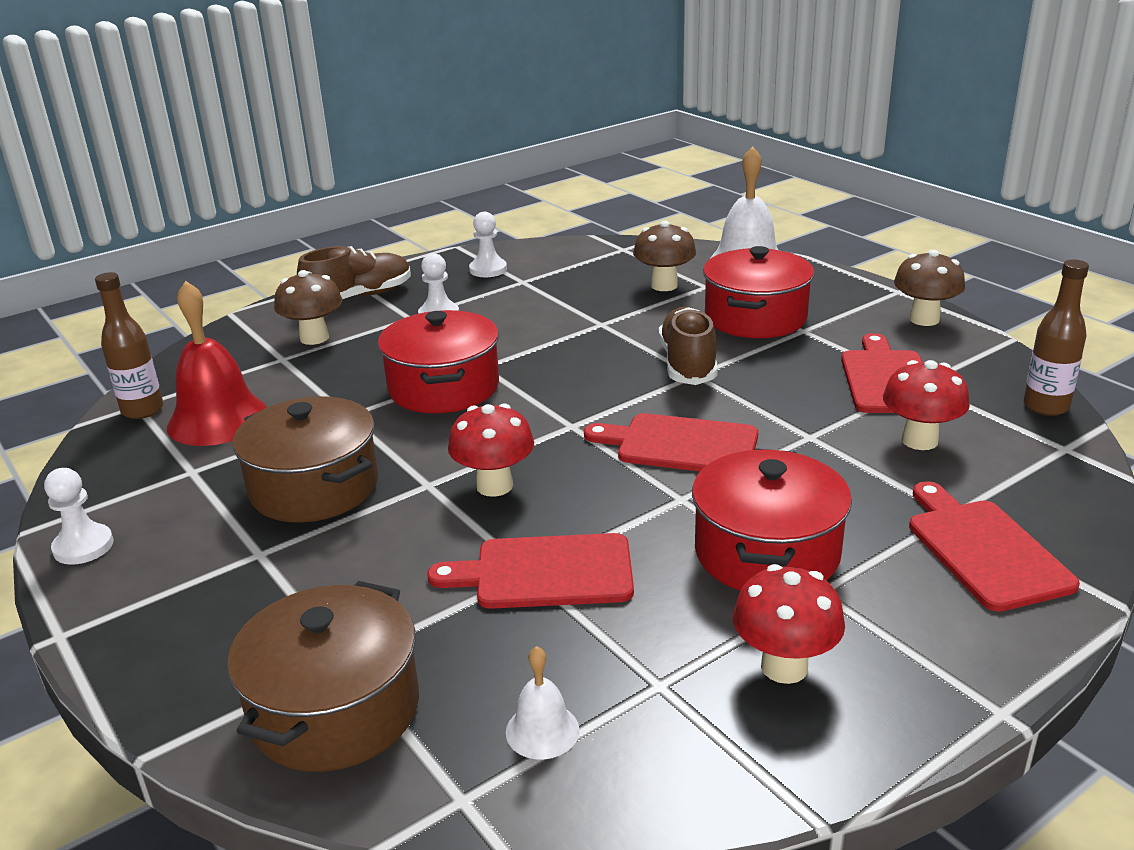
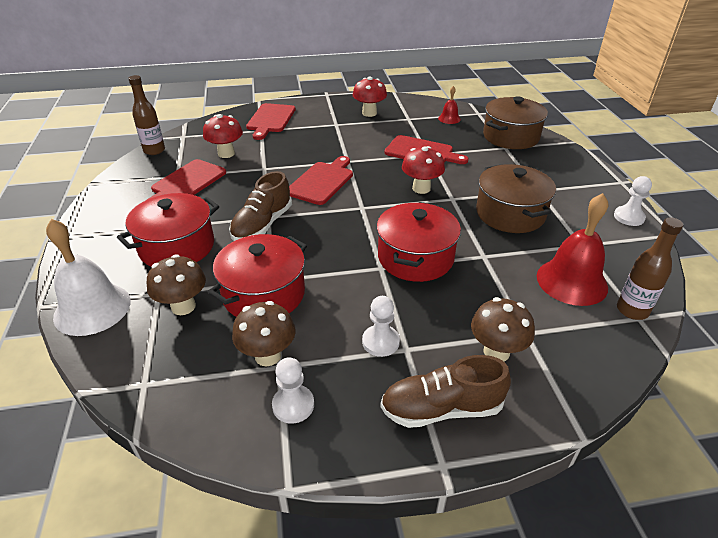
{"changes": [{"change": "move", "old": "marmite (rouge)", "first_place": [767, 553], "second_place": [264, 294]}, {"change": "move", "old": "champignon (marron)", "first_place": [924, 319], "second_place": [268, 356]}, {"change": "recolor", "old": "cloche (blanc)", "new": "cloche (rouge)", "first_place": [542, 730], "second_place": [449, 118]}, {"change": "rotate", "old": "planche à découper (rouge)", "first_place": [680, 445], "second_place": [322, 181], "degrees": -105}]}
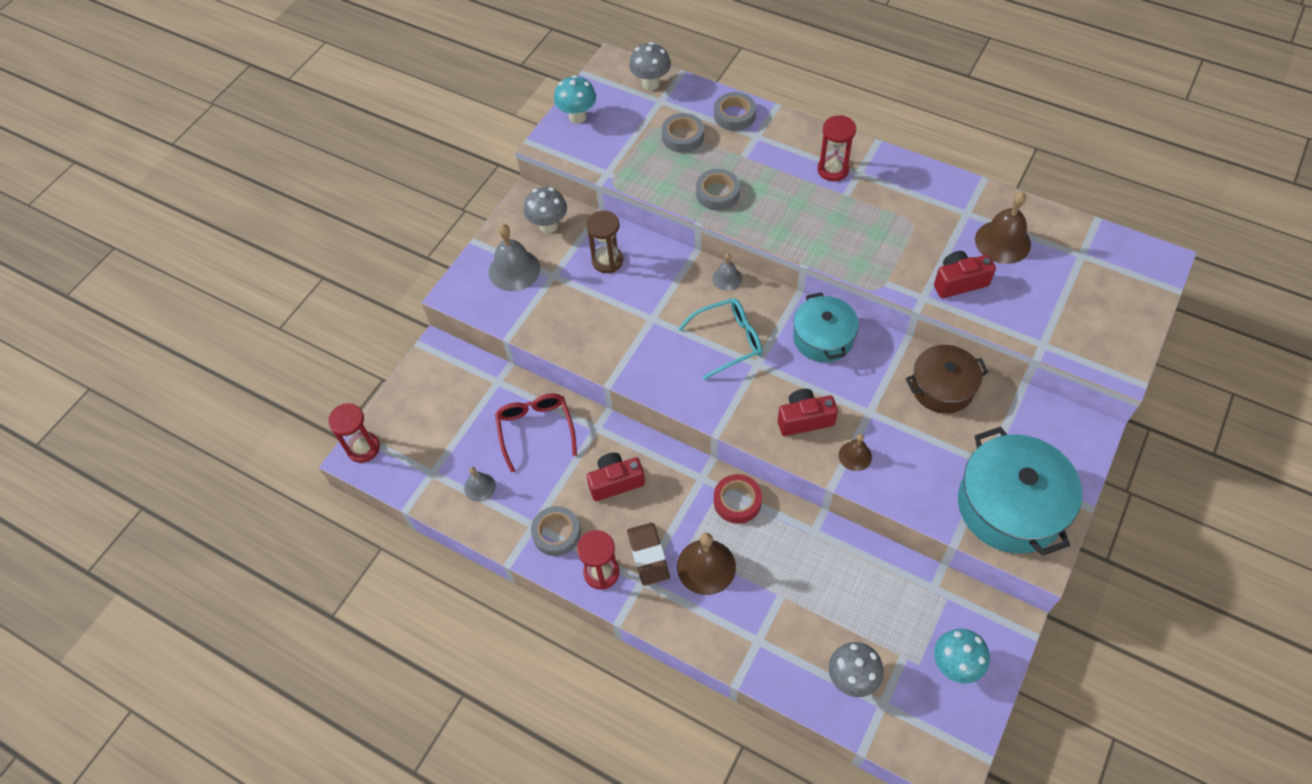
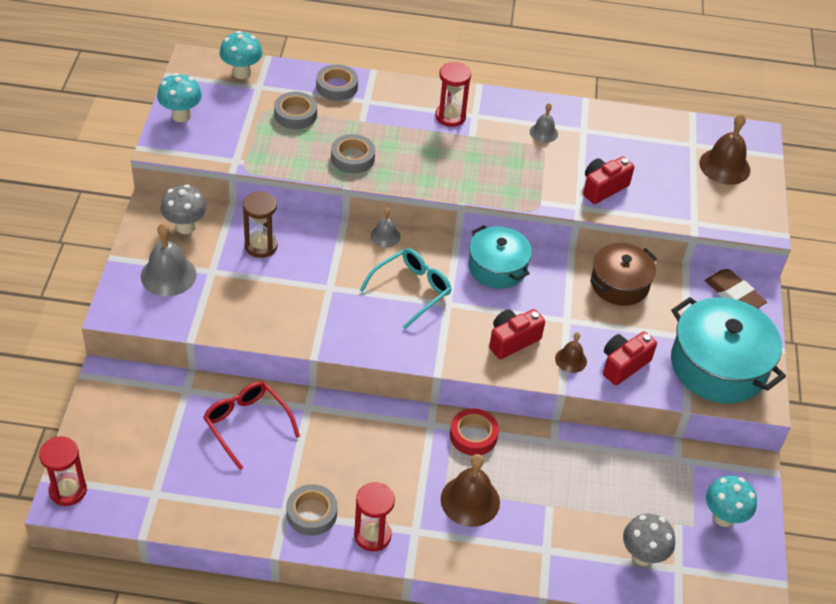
{"changes": [{"change": "move", "old": "cloche (gris)", "first_place": [479, 487], "second_place": [543, 132]}, {"change": "move", "old": "appareil photo (rouge)", "first_place": [615, 482], "second_place": [623, 365]}, {"change": "move", "old": "gomme (marron)", "first_place": [648, 555], "second_place": [734, 294]}, {"change": "move", "old": "cloche (marron)", "first_place": [1002, 242], "second_place": [724, 166]}, {"change": "recolor", "old": "champignon (gris)", "new": "champignon (turquoise)", "first_place": [651, 84], "second_place": [241, 73]}]}
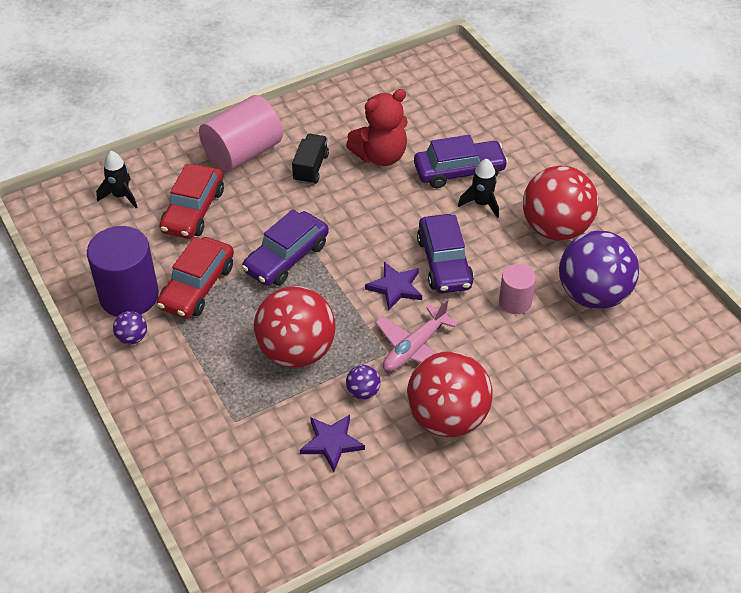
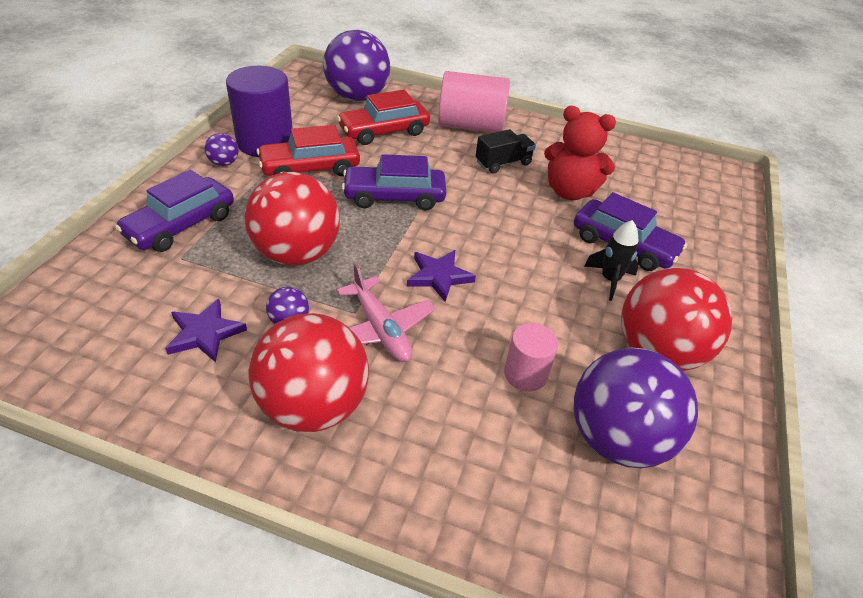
{"changes": [{"change": "move", "old": "voiture (violet)", "first_place": [444, 262], "second_place": [181, 225]}, {"change": "replace", "old": "fusée (noir)", "new": "balle (violet)", "first_place": [121, 196], "second_place": [357, 97]}, {"change": "rotate", "old": "avion (rose)", "first_place": [414, 348], "second_place": [381, 329], "degrees": -120}]}
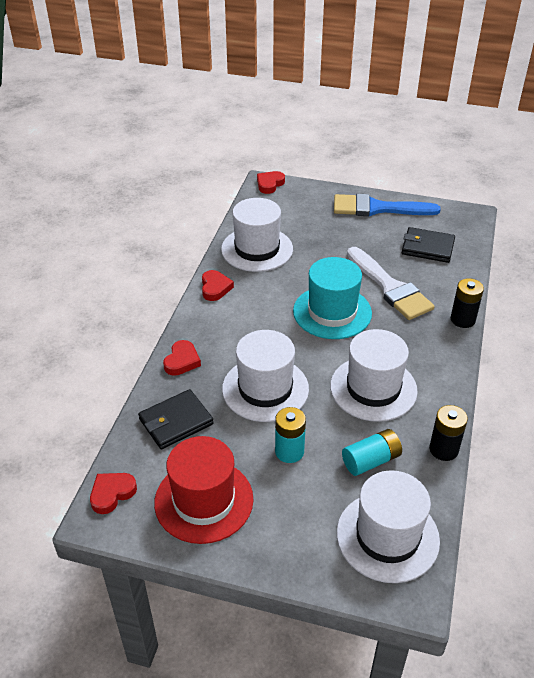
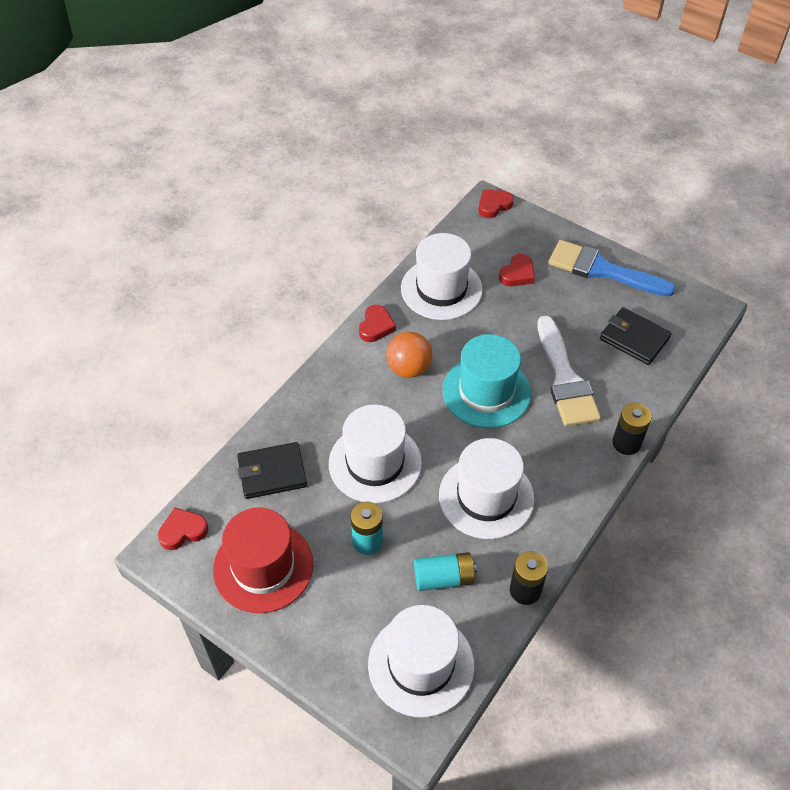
{"changes": [{"change": "insert", "new": "balle (orange)", "second_place": [409, 368]}, {"change": "move", "old": "cœur (rouge)", "first_place": [182, 361], "second_place": [517, 274]}]}
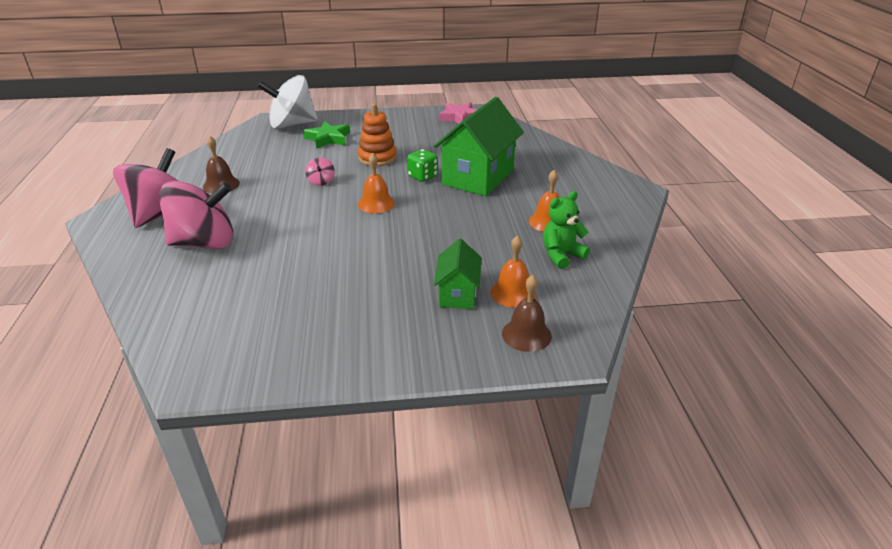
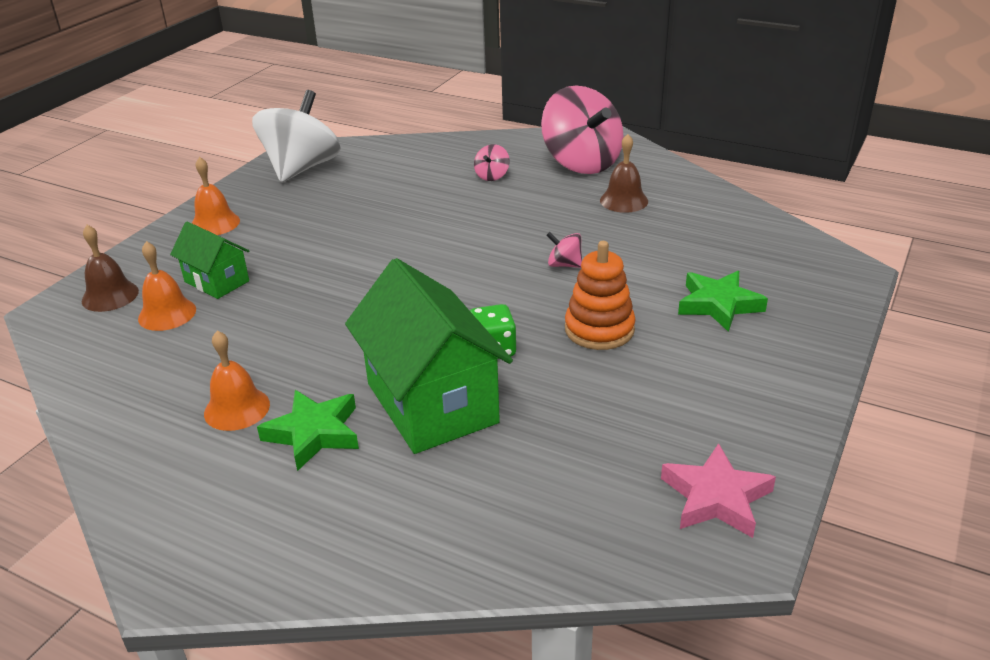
{"changes": [{"change": "delete", "old": "ours en peluche (vert)", "first_place": [561, 255]}, {"change": "insert", "new": "étoile (vert)", "second_place": [314, 433]}, {"change": "move", "old": "toupie (blanc)", "first_place": [292, 125], "second_place": [301, 168]}, {"change": "move", "old": "cloche (orange)", "first_place": [376, 204], "second_place": [215, 223]}, {"change": "resize", "old": "toupie (rose)", "first_place": [204, 243], "second_place": [492, 176], "factor": 0.41}]}
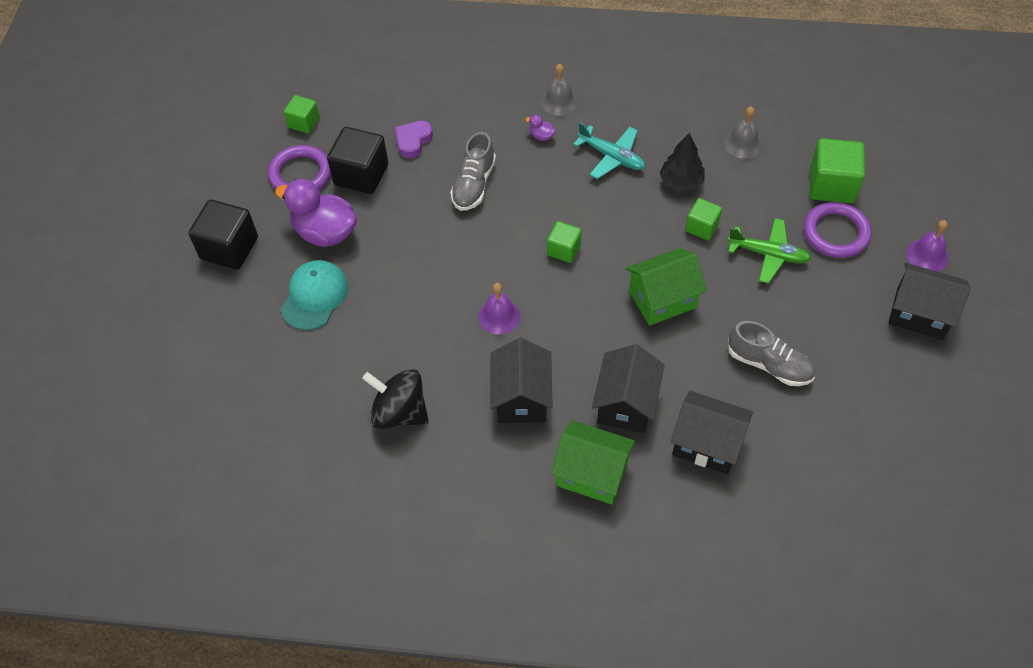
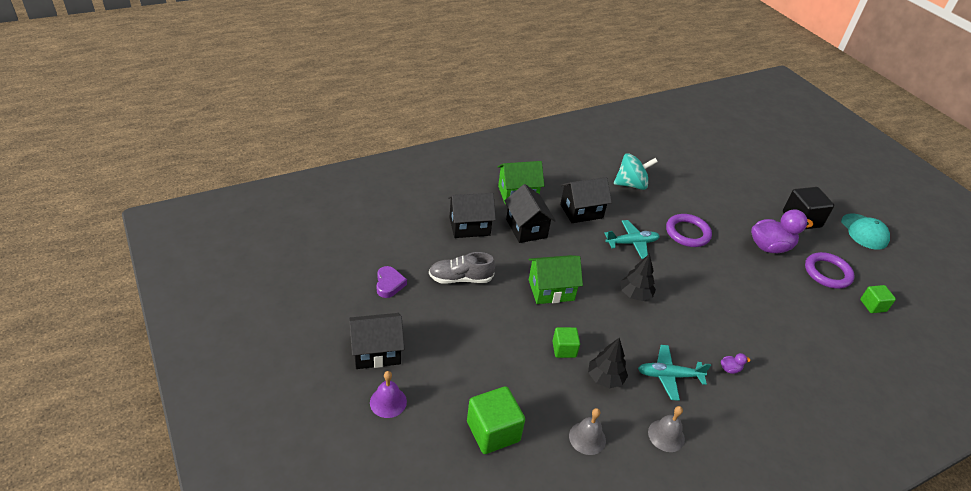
{"changes": [{"change": "delete", "old": "cube (noir)", "first_place": [361, 175]}, {"change": "delete", "old": "chaussure (gris)", "first_place": [474, 184]}, {"change": "delete", "old": "avion (vert)", "first_place": [768, 255]}, {"change": "move", "old": "casquette (turquoise)", "first_place": [314, 296], "second_place": [864, 232]}, {"change": "move", "old": "cœur (violet)", "first_place": [413, 141], "second_place": [389, 284]}, {"change": "move", "old": "cloche (gris)", "first_place": [559, 101], "second_place": [666, 435]}, {"change": "move", "old": "anneau (violet)", "first_place": [836, 233], "second_place": [687, 233]}, {"change": "replace", "old": "cloche (violet)", "new": "avion (turquoise)", "first_place": [499, 316], "second_place": [632, 243]}, {"change": "replace", "old": "cube (vert)", "new": "arbre (noir)", "first_place": [563, 250], "second_place": [635, 294]}, {"change": "recolor", "old": "toupie (noir)", "new": "toupie (turquoise)", "first_place": [400, 412], "second_place": [631, 184]}, {"change": "rotate", "old": "maison (noir)", "first_place": [521, 397], "second_place": [581, 211], "degrees": -75}, {"change": "rotate", "old": "maison (vert)", "first_place": [662, 299], "second_place": [551, 290], "degrees": 45}]}
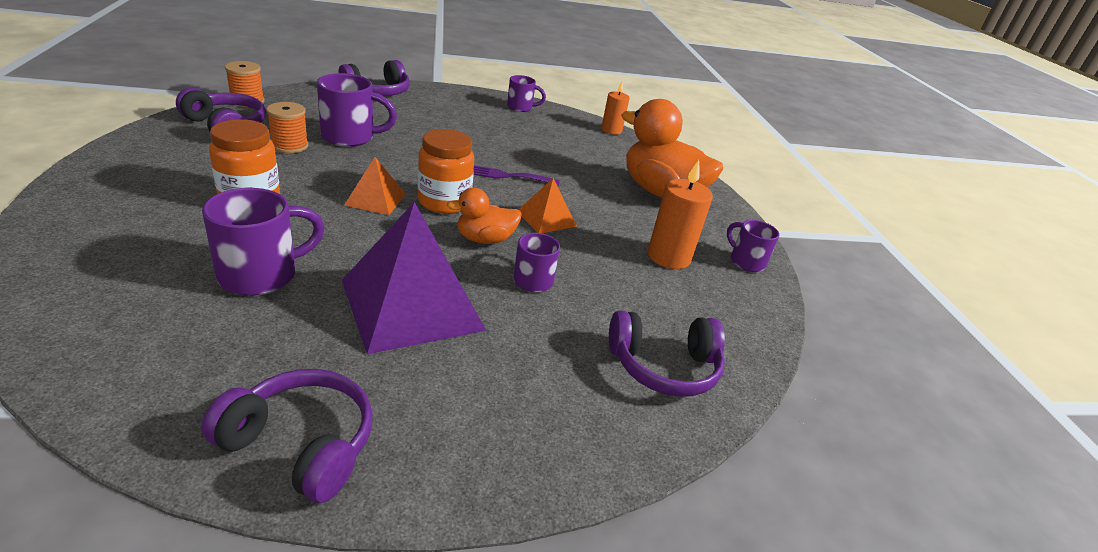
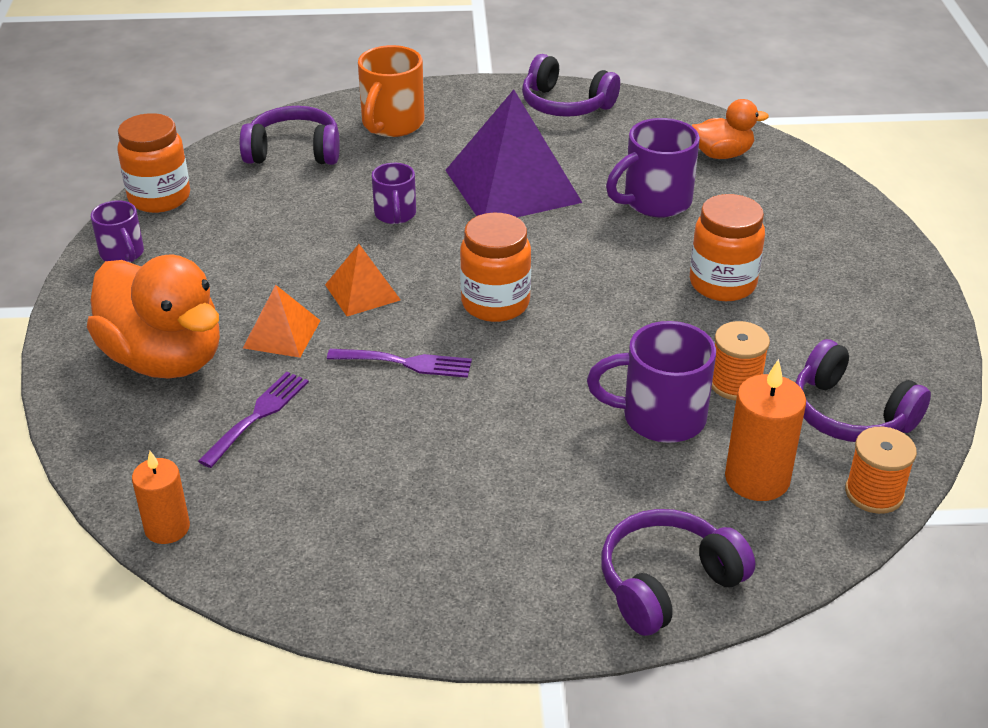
{"changes": [{"change": "delete", "old": "tasse (violet)", "first_place": [521, 107]}, {"change": "insert", "new": "bocal (orange)", "second_place": [159, 198]}, {"change": "insert", "new": "fourchette (violet)", "second_place": [258, 415]}, {"change": "insert", "new": "tasse (orange)", "second_place": [392, 124]}, {"change": "move", "old": "pyramide (orange)", "first_place": [375, 199], "second_place": [281, 334]}, {"change": "move", "old": "canard (orange)", "first_place": [485, 239], "second_place": [722, 154]}, {"change": "move", "old": "bougie (orange)", "first_place": [668, 257], "second_place": [757, 479]}]}
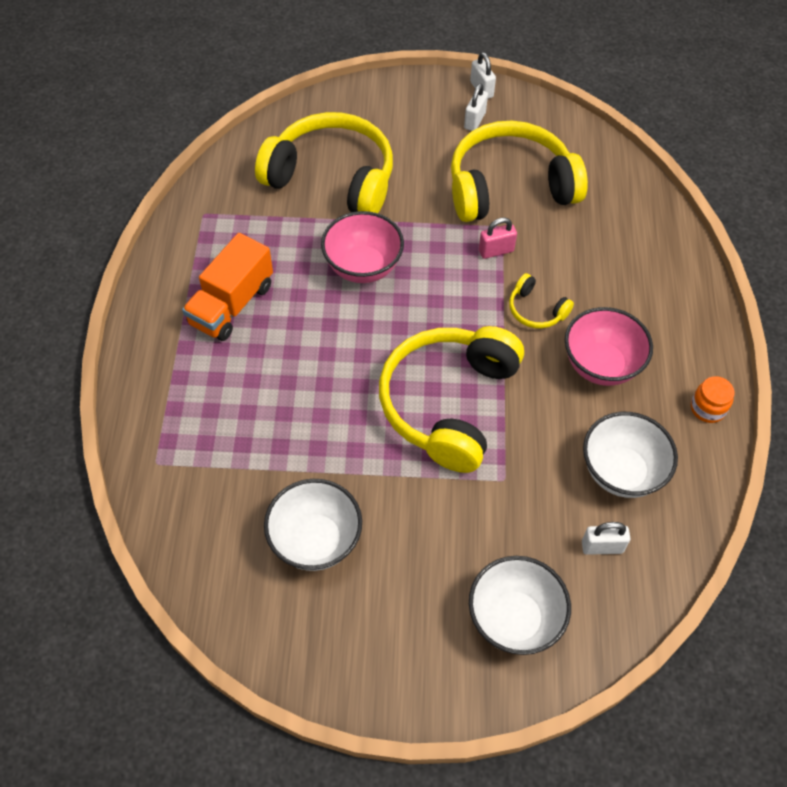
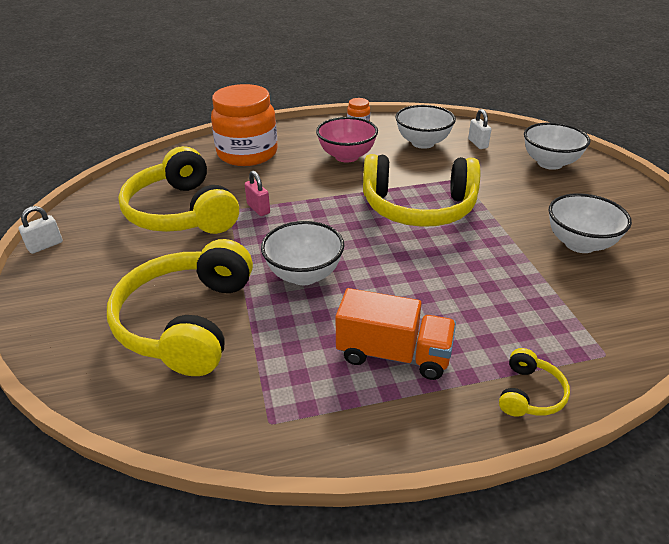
{"changes": [{"change": "delete", "old": "cadenas (blanc)", "first_place": [474, 121]}, {"change": "insert", "new": "bocal (orange)", "second_place": [247, 153]}, {"change": "move", "old": "casque audio (jaune)", "first_place": [536, 310], "second_place": [529, 394]}, {"change": "recolor", "old": "bol (rose)", "new": "bol (blanc)", "first_place": [363, 267], "second_place": [304, 275]}]}
